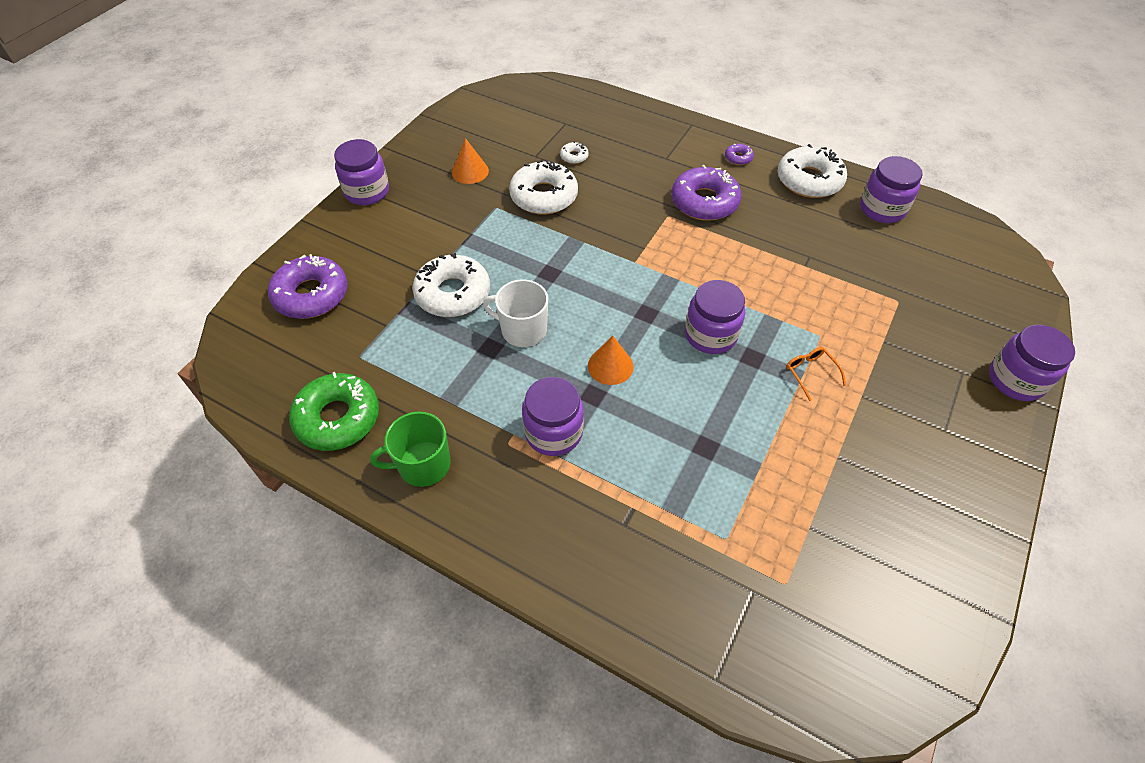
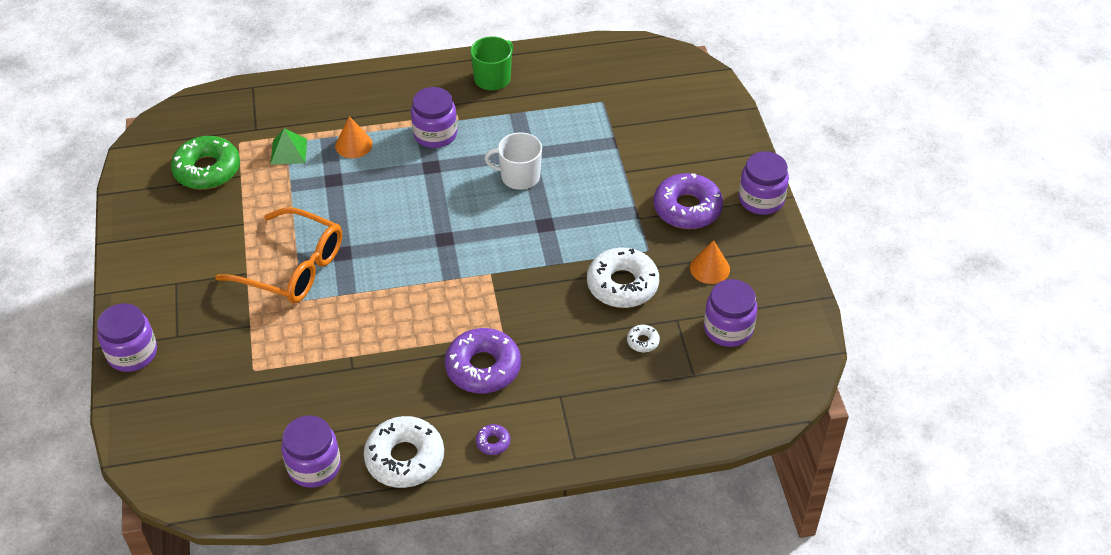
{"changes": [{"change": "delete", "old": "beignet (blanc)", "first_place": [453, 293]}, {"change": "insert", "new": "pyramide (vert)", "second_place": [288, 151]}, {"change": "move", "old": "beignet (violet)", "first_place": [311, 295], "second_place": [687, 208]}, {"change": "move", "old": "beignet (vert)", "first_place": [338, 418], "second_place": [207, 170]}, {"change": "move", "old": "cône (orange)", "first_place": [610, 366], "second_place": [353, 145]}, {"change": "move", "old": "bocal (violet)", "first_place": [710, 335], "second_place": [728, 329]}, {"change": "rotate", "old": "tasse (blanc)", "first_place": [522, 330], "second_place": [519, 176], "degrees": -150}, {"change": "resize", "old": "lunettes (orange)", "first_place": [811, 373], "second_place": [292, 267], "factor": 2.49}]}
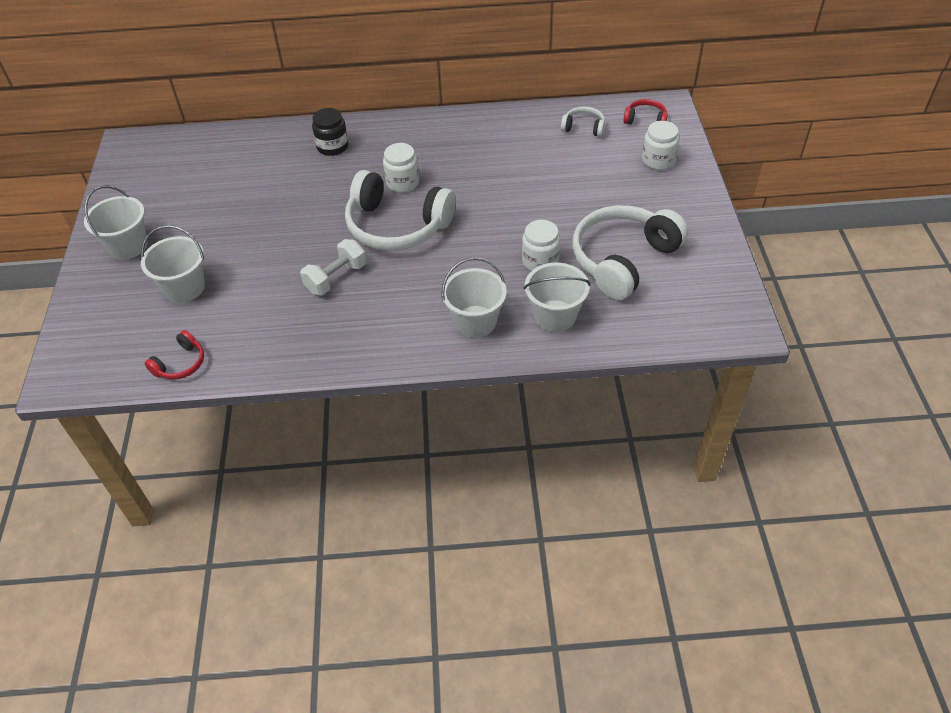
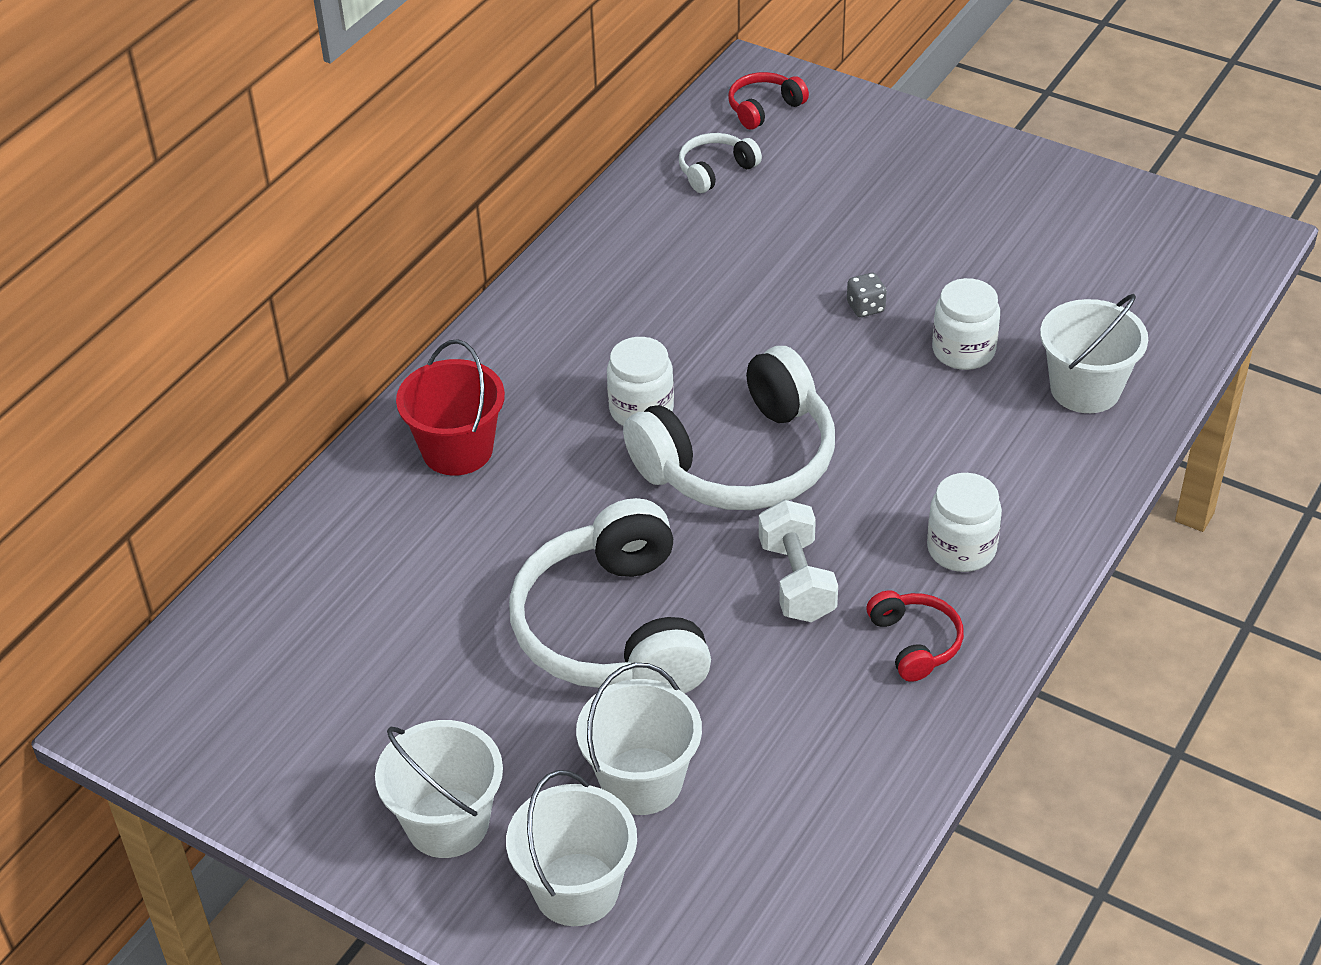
{"changes": [{"change": "insert", "new": "dé (gris)", "second_place": [865, 307]}, {"change": "move", "old": "casque audio (rouge)", "first_place": [180, 364], "second_place": [915, 643]}, {"change": "move", "old": "seau (blanc)", "first_place": [475, 321], "second_place": [576, 889]}, {"change": "move", "old": "casque audio (blanc)", "first_place": [622, 260], "second_place": [612, 629]}, {"change": "move", "old": "bocal (blanc)", "first_place": [658, 160], "second_place": [961, 549]}, {"change": "replace", "old": "bocal (noir)", "new": "seau (rouge)", "first_place": [332, 147], "second_place": [457, 450]}]}
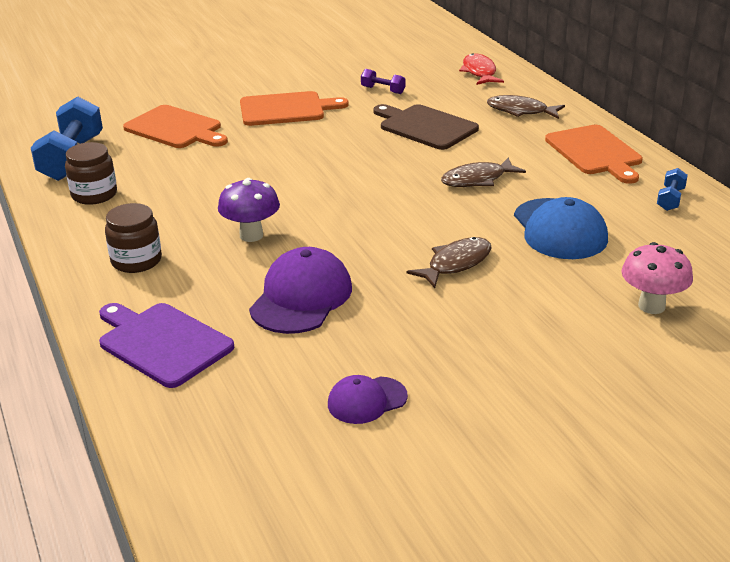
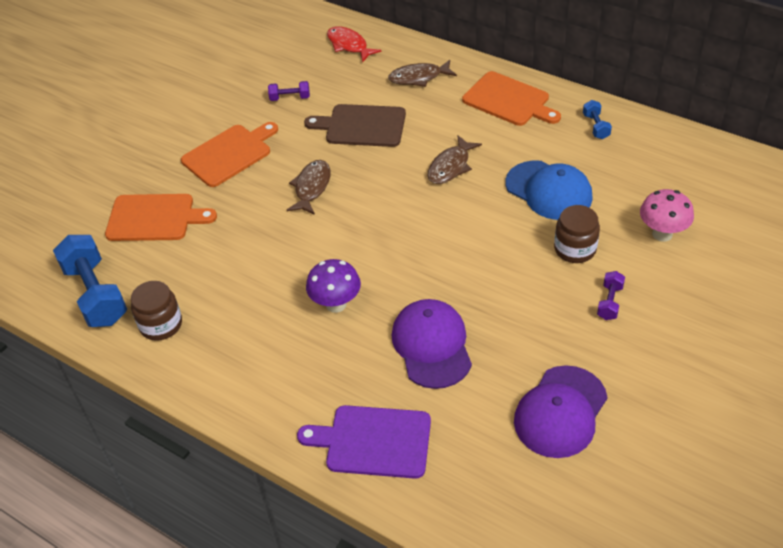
{"changes": [{"change": "insert", "new": "haltère (violet)", "second_place": [609, 302]}, {"change": "move", "old": "bocal (marron)", "first_place": [136, 261], "second_place": [575, 249]}, {"change": "move", "old": "poisson (marron)", "first_place": [455, 263], "second_place": [311, 187]}, {"change": "resize", "old": "casquette (violet)", "first_place": [366, 400], "second_place": [560, 412], "factor": 1.73}]}
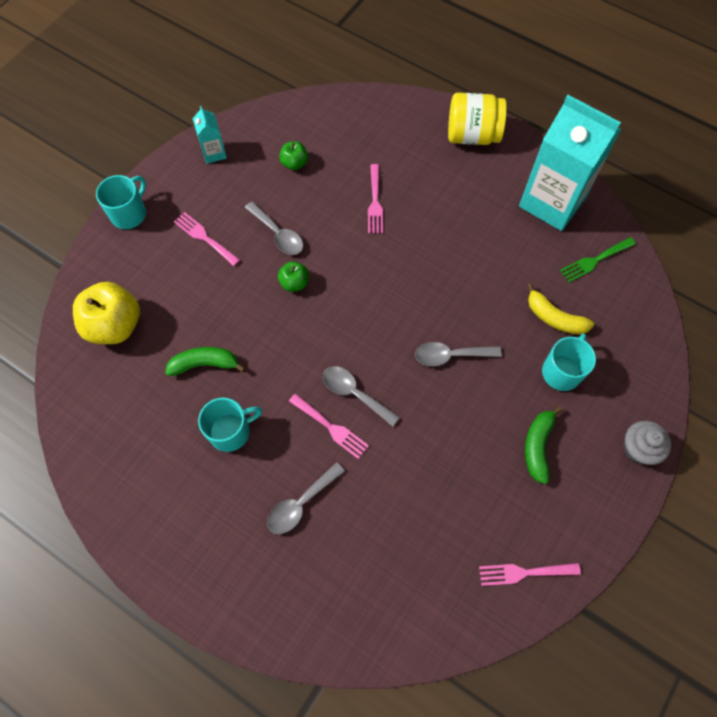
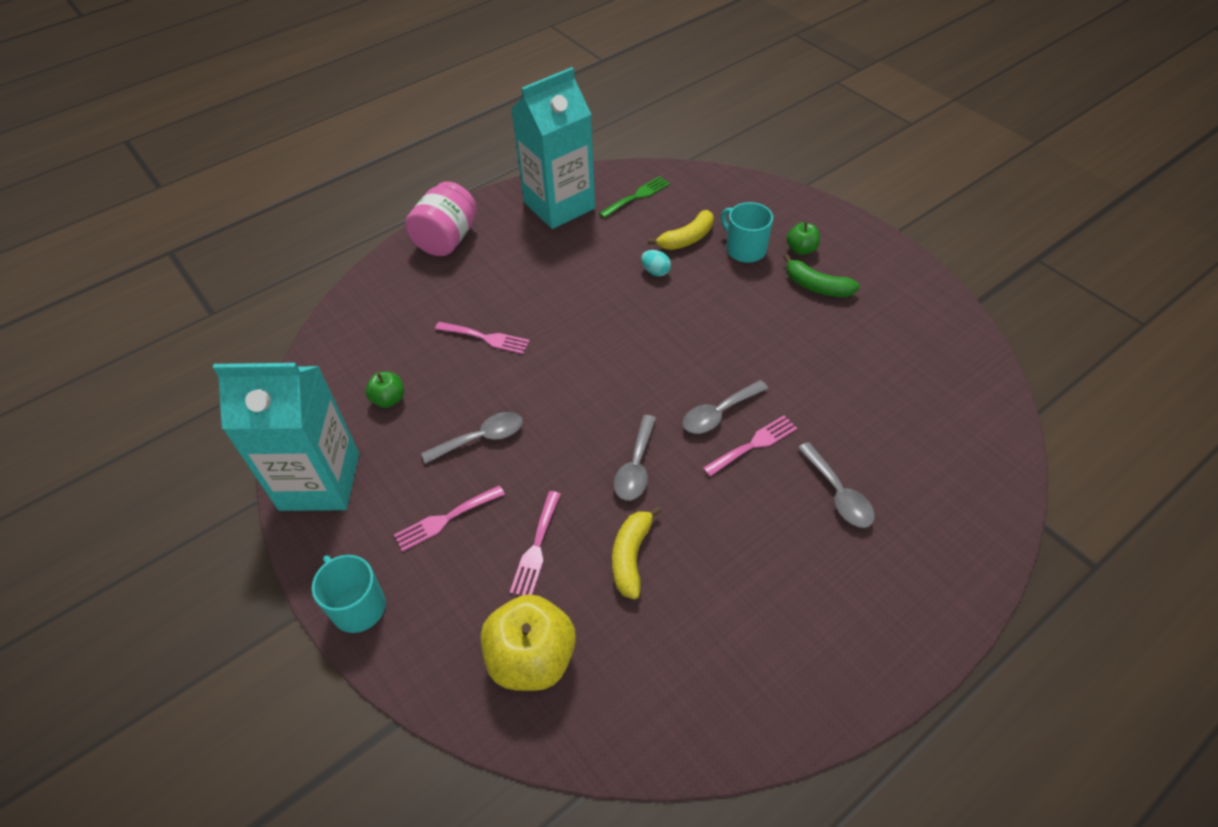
{"changes": [{"change": "delete", "old": "tasse (turquoise)", "first_place": [231, 431]}, {"change": "delete", "old": "muffin (gris)", "first_place": [638, 448]}, {"change": "insert", "new": "œuf (turquoise)", "second_place": [655, 271]}, {"change": "move", "old": "pomme (vert)", "first_place": [294, 283], "second_place": [801, 249]}, {"change": "move", "old": "cuillère (gris)", "first_place": [450, 355], "second_place": [636, 467]}, {"change": "move", "old": "fourchette (rose)", "first_place": [524, 573], "second_place": [536, 548]}, {"change": "recolor", "old": "banane (vert)", "new": "banane (jaune)", "first_place": [205, 364], "second_place": [631, 556]}, {"change": "recolor", "old": "bocal (jaune)", "new": "bocal (rose)", "first_place": [472, 135], "second_place": [447, 239]}, {"change": "rotate", "old": "fourchette (vert)", "first_place": [594, 260], "second_place": [637, 196], "degrees": -120}, {"change": "resize", "old": "brique de lait (turquoise)", "first_place": [214, 153], "second_place": [320, 481], "factor": 2.3}]}
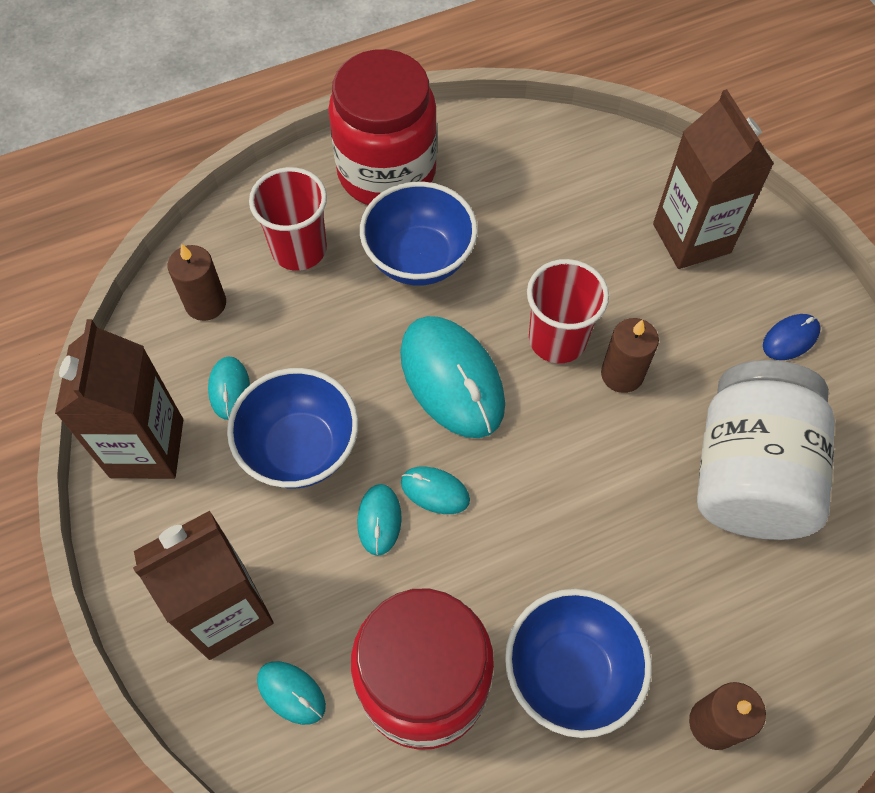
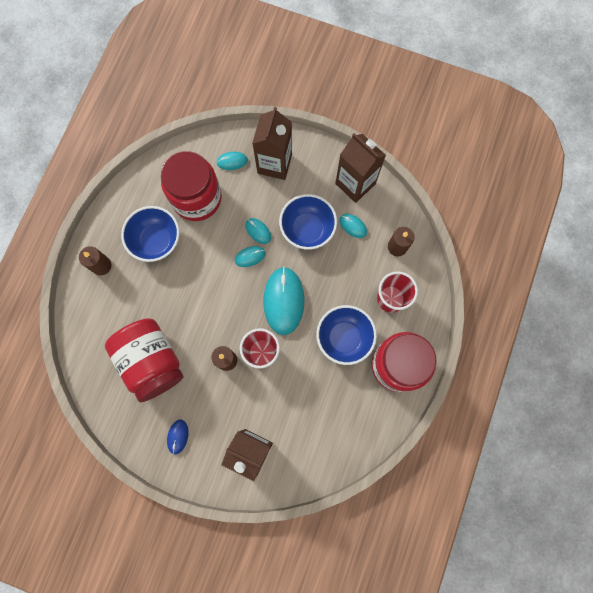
{"changes": [{"change": "recolor", "old": "bocal (blanc)", "new": "bocal (rouge)", "first_place": [748, 474], "second_place": [151, 362]}, {"change": "rotate", "old": "souris (turquoise)", "first_place": [452, 379], "second_place": [283, 301], "degrees": 75}]}
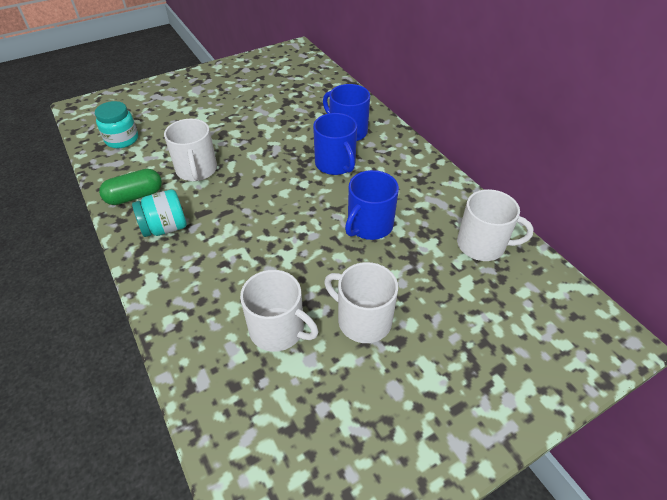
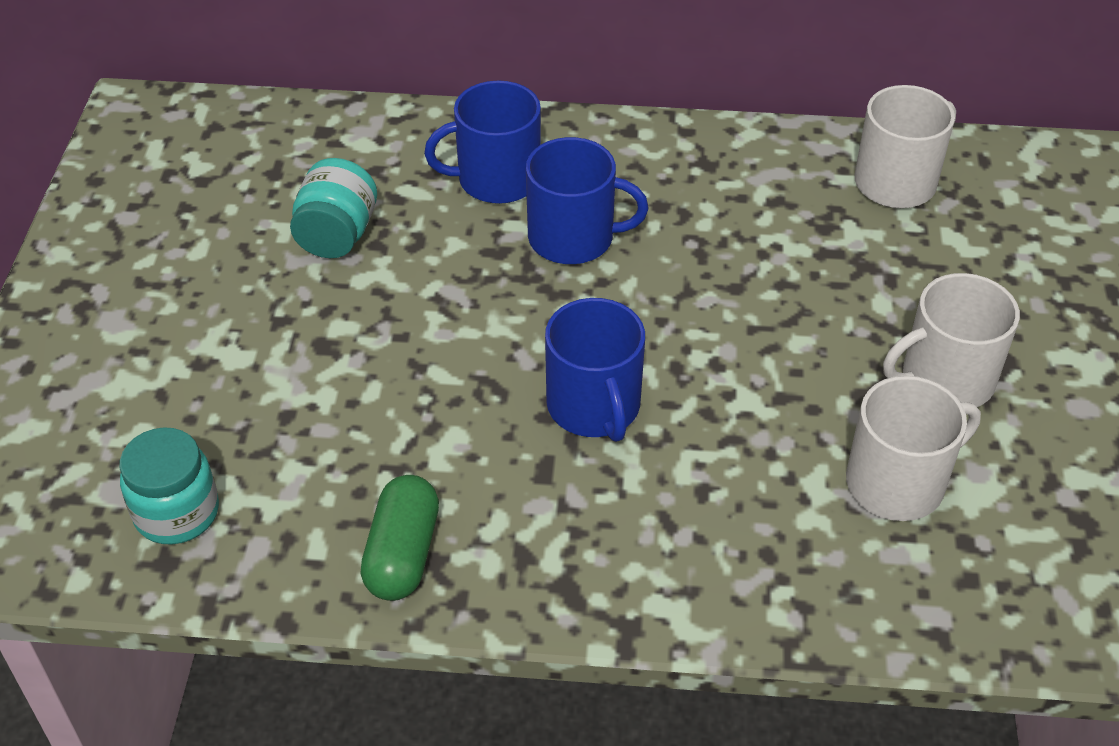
{"changes": [{"change": "delete", "old": "tasse (blanc)", "first_place": [196, 170]}, {"change": "move", "old": "bocal (turquoise)", "first_place": [165, 228], "second_place": [337, 235]}, {"change": "move", "old": "tasse (bleu)", "first_place": [369, 225], "second_place": [594, 406]}]}
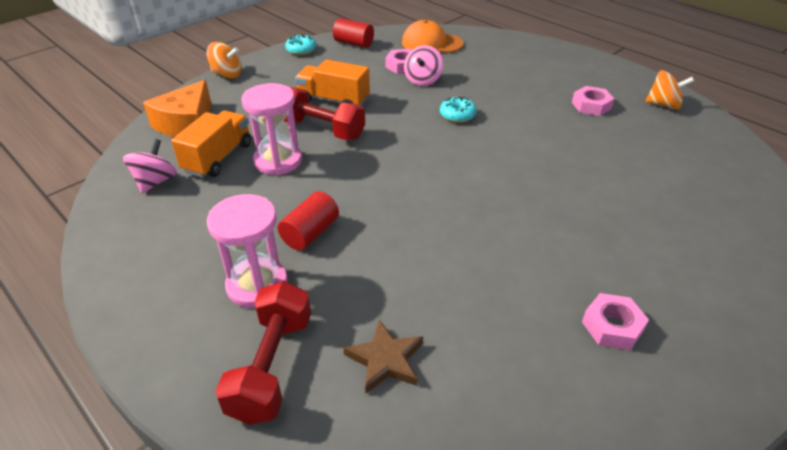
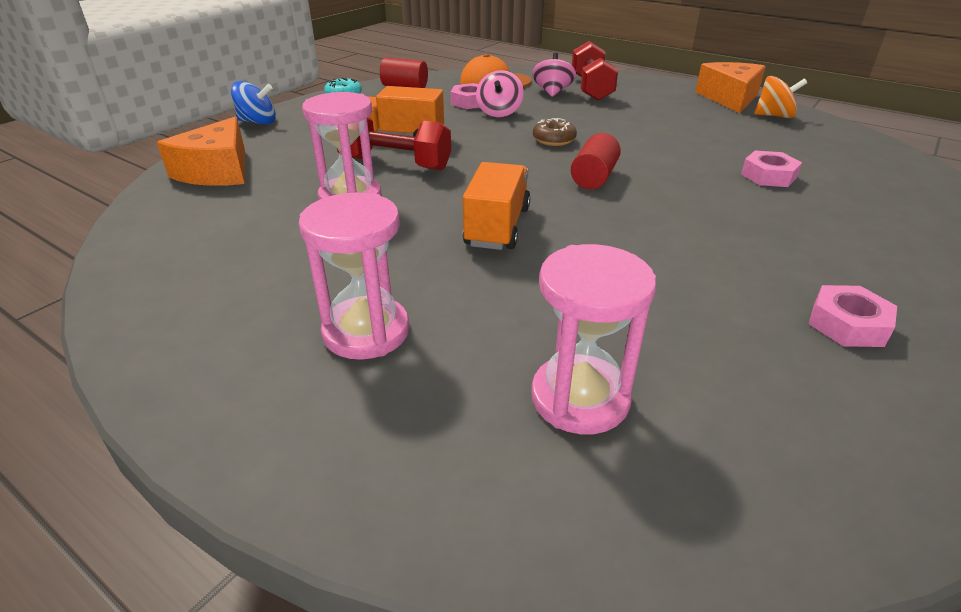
{"changes": [{"change": "insert", "new": "fromage (orange)", "second_place": [730, 98]}, {"change": "move", "old": "toupie (rose)", "first_place": [155, 182], "second_place": [552, 92]}, {"change": "move", "old": "camion (orange)", "first_place": [218, 158], "second_place": [497, 227]}, {"change": "move", "old": "haltère (rouge)", "first_place": [272, 366], "second_place": [591, 88]}, {"change": "move", "old": "cylindre (rouge)", "first_place": [310, 233], "second_place": [593, 177]}, {"change": "move", "old": "écrou (rose)", "first_place": [591, 105], "second_place": [768, 176]}, {"change": "replace", "old": "étoile (marron)", "new": "sablier (rose)", "first_place": [385, 360], "second_place": [580, 398]}, {"change": "recolor", "old": "toupie (orange)", "new": "toupie (bleu)", "first_place": [227, 74], "second_place": [258, 122]}, {"change": "recolor", "old": "beignet (turquoise)", "new": "beignet (marron)", "first_place": [457, 115], "second_place": [554, 140]}]}
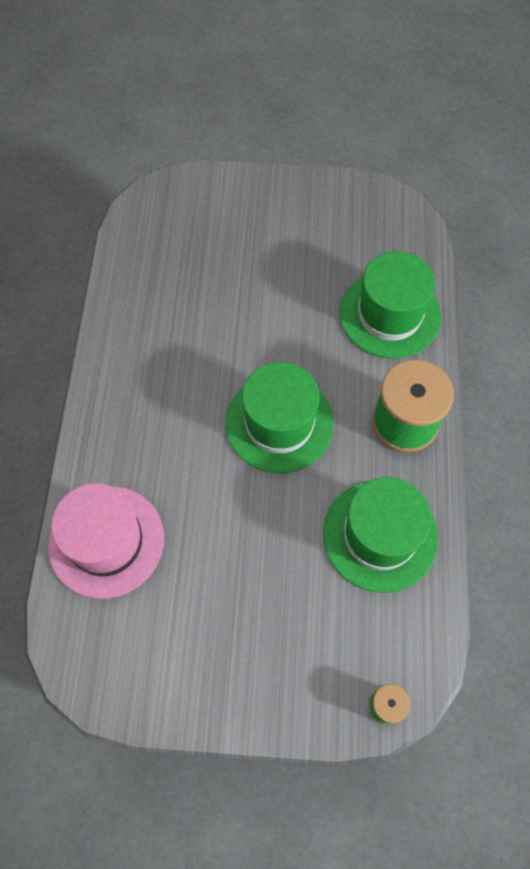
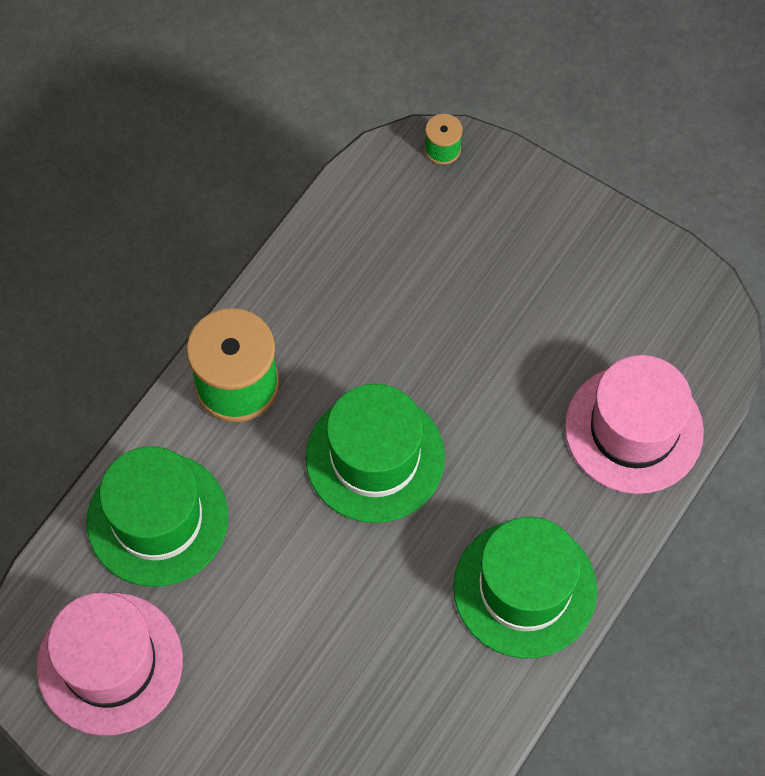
{"changes": [{"change": "insert", "new": "chapeau (rose)", "second_place": [110, 663]}, {"change": "move", "old": "chapeau (vert)", "first_place": [380, 535], "second_place": [525, 588]}]}
